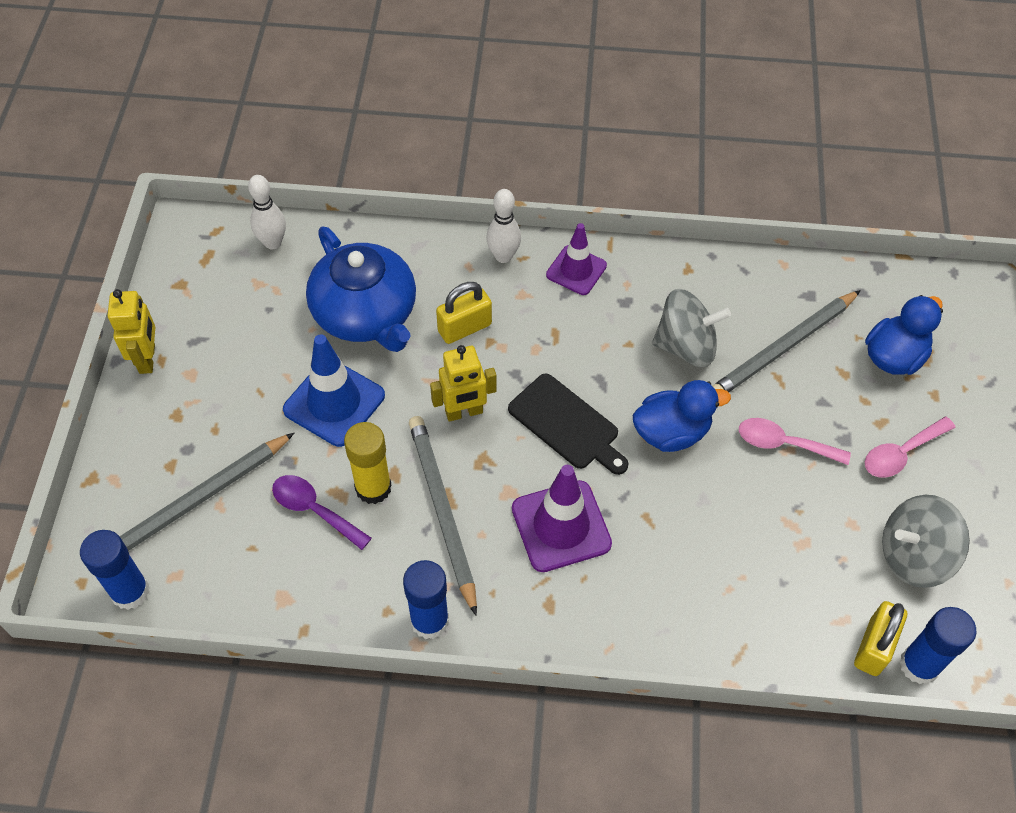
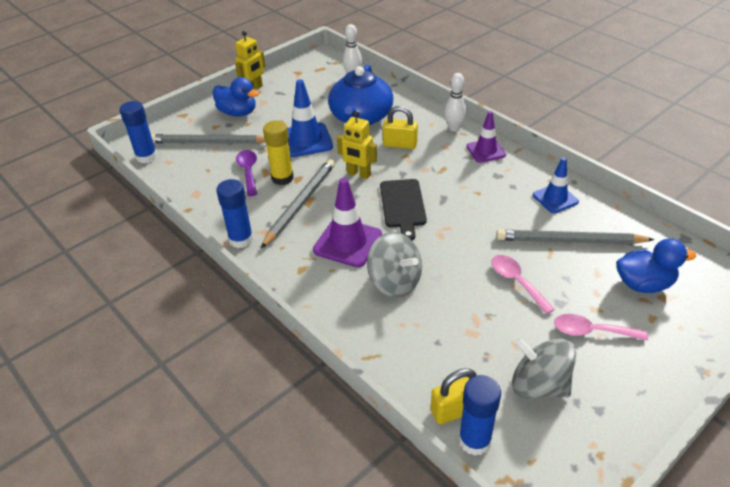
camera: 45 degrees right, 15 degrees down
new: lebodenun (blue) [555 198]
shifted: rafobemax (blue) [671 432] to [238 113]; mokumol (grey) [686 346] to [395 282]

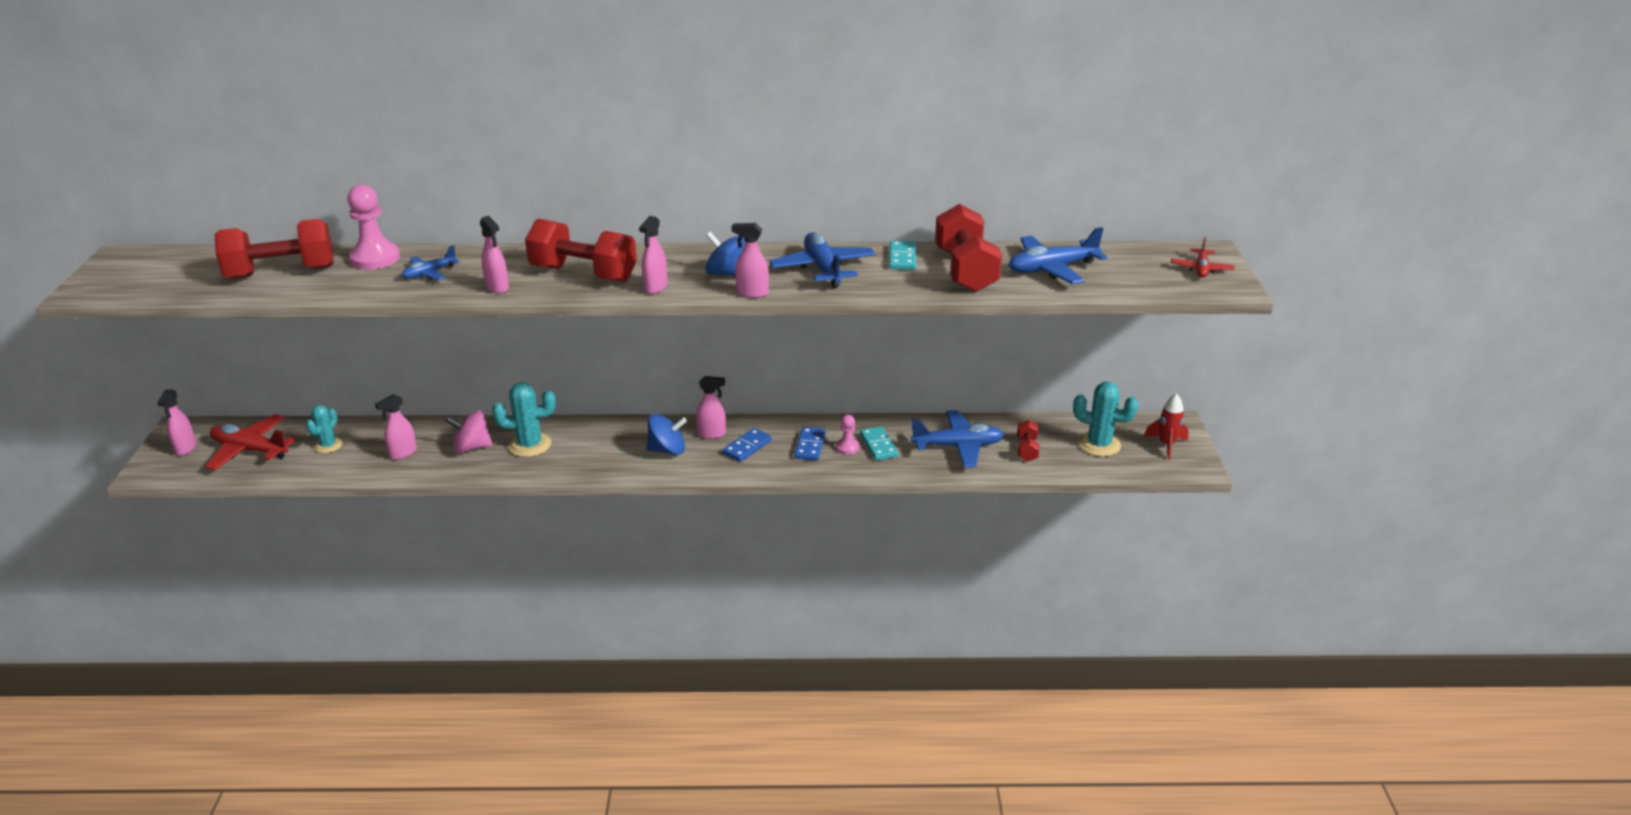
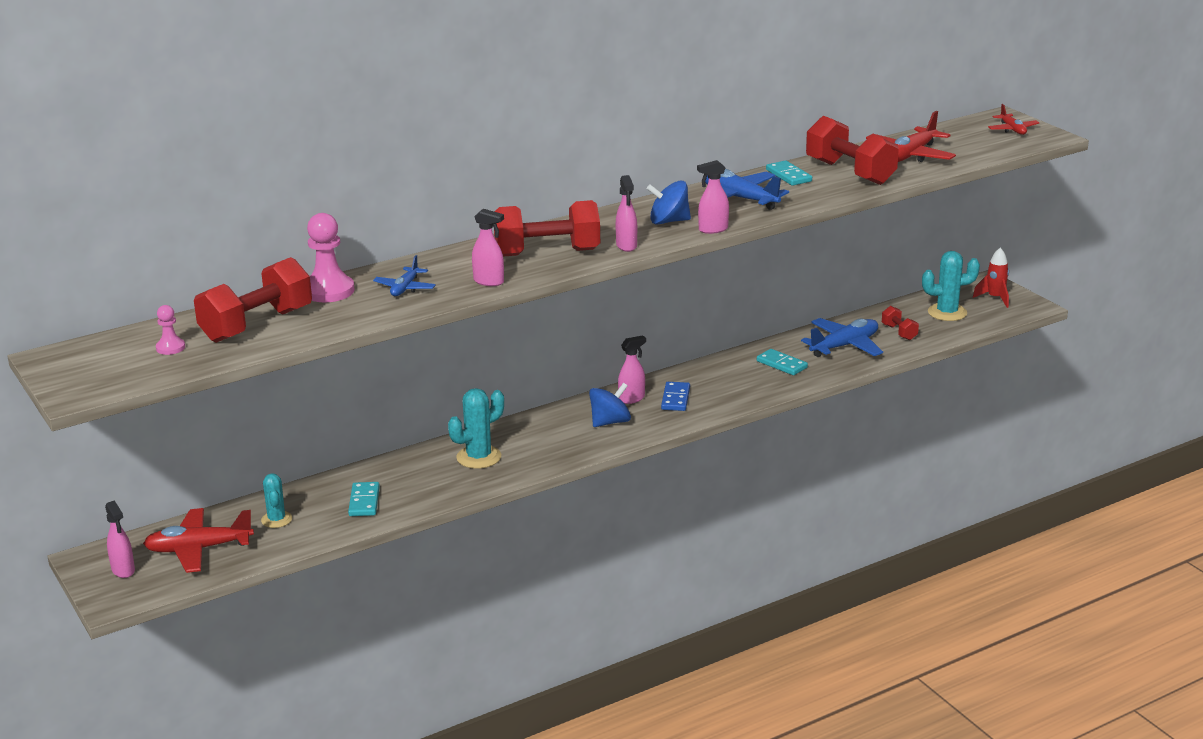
camera: 30 degrees left, 5 degrees down
gone: mokumol (pink) [472 447]; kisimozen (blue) [810 446]
shifted: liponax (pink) [847 447] to [170 348]
swapped: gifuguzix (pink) [403 453] to kisimozen (turquoise) [364 501]
repainted: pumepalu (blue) [1052 269] to pumepalu (red) [910 155]

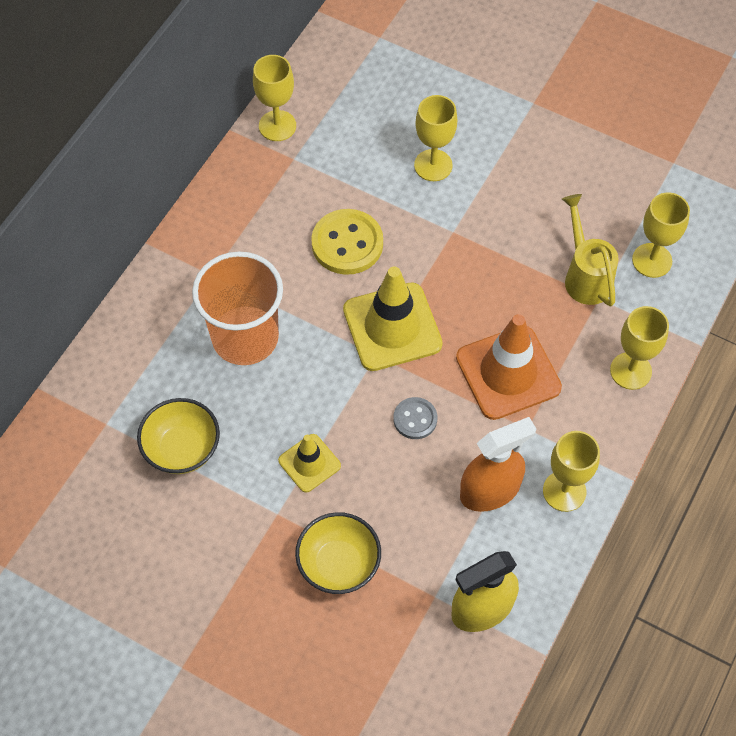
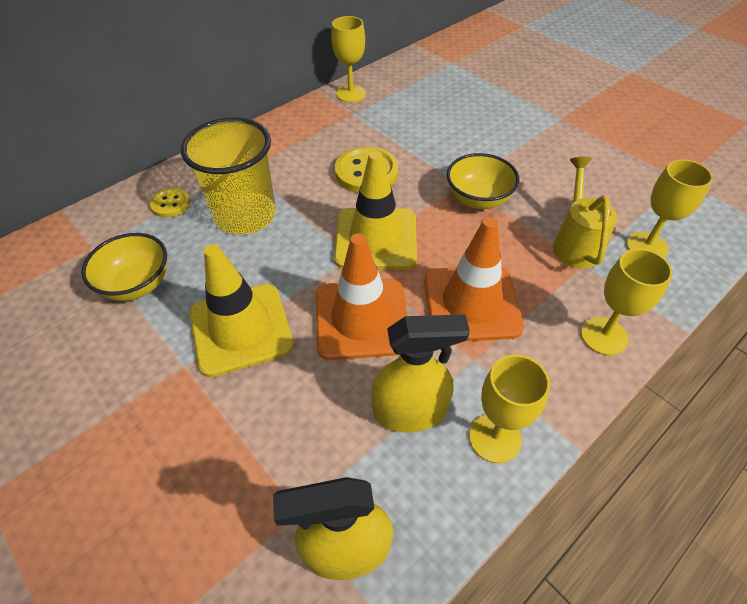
camera: 20 degrees right, 10 degrees down
gone: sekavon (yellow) [433 165]
new: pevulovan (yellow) [171 204]
shifted: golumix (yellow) [339 564] to [478 199]
swapped: pevulovan (grey) [415 419] to lebodenun (orange) [362 319]
repainted: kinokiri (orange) [245 337] to kinokiri (yellow) [245 215]; gifuguzix (orange) [490 490] to gifuguzix (yellow) [410 411]
scaled: lebodenun (yellow) [309 463] = [241 329] x1.81

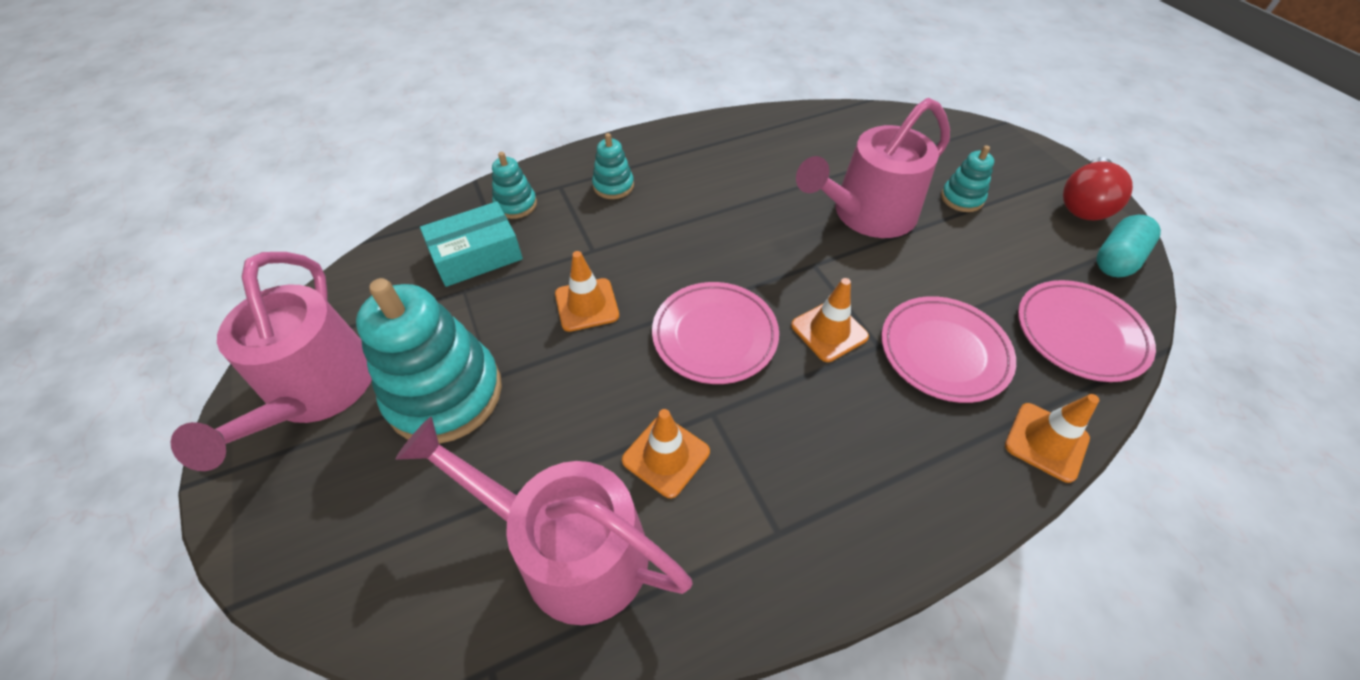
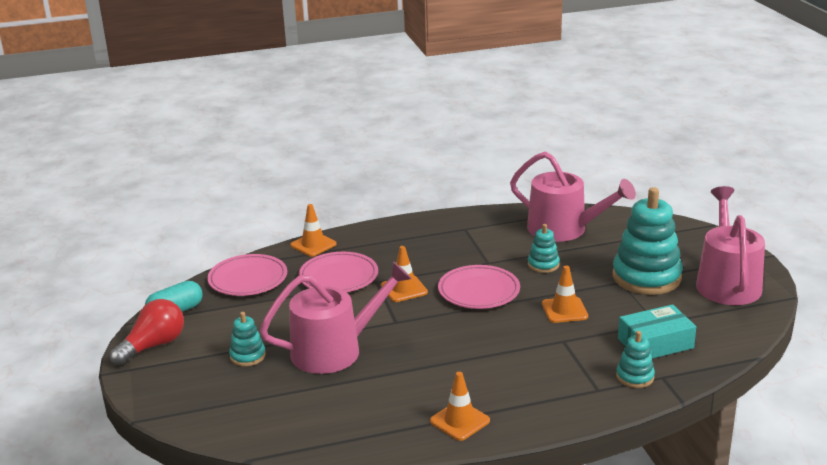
camera: 170 degrees left, 25 degrees down
shifted: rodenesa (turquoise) [613 186] to [543 265]; lebodenun (orange) [666 456] to [459 421]

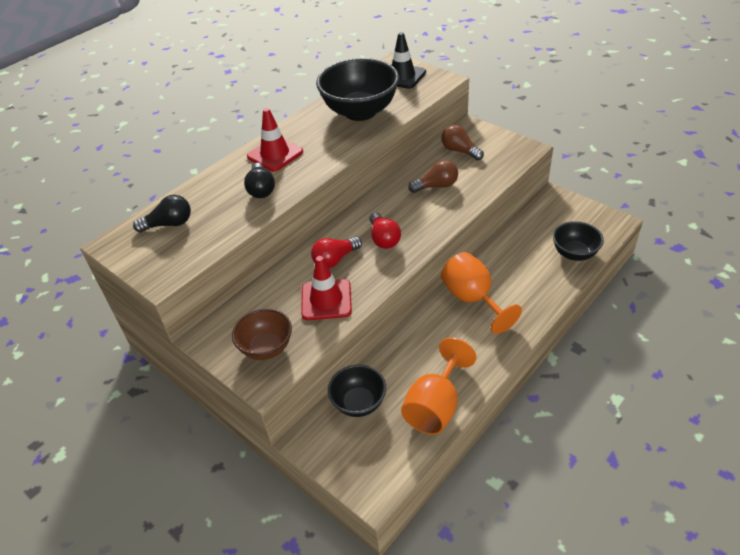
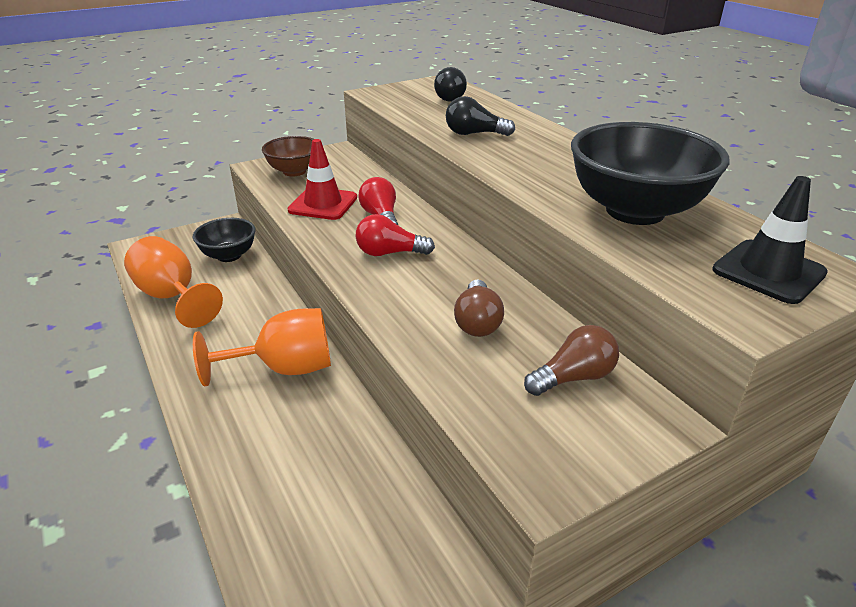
camera: 105 degrees right, 10 degrees down
gone: lebodenun (red) [275 154]; golumix (black) [574 253]

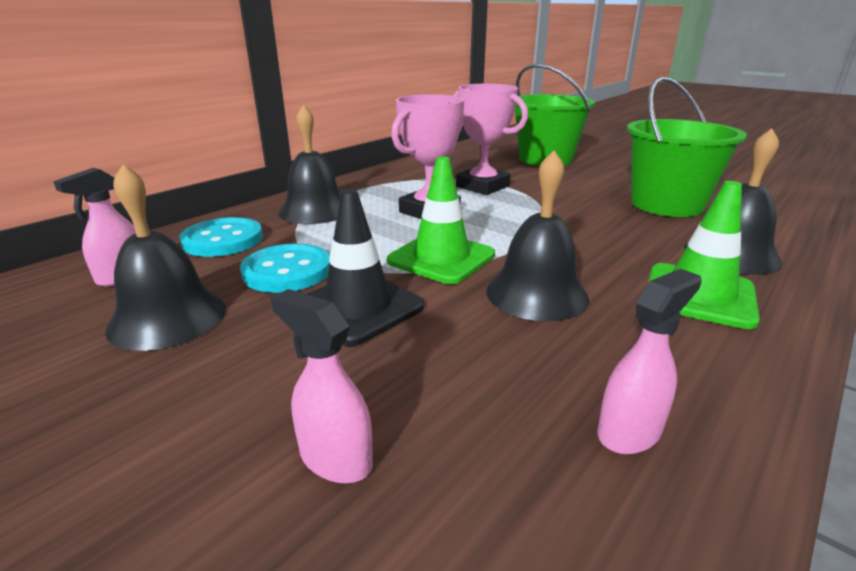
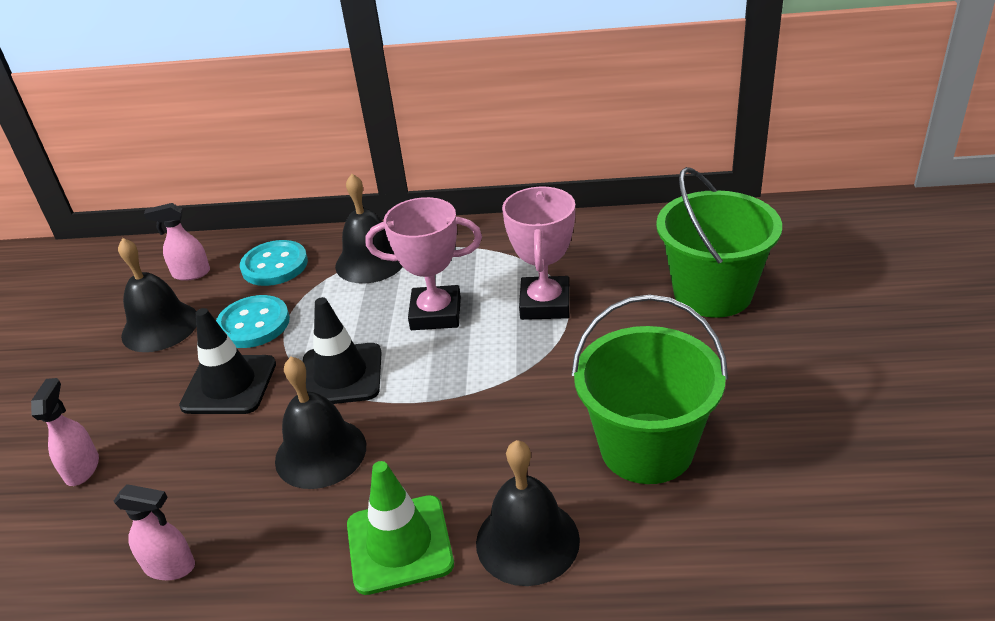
camera: 55 degrees right, 10 degrees up
repainted: lebodenun (green) [441 258] to lebodenun (black) [340 375]

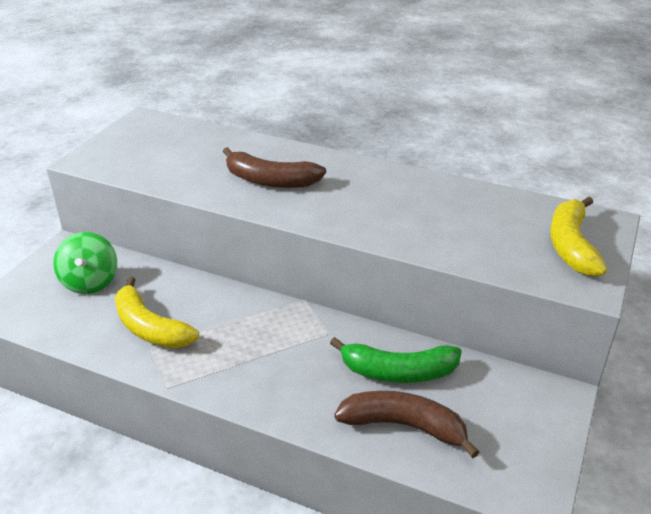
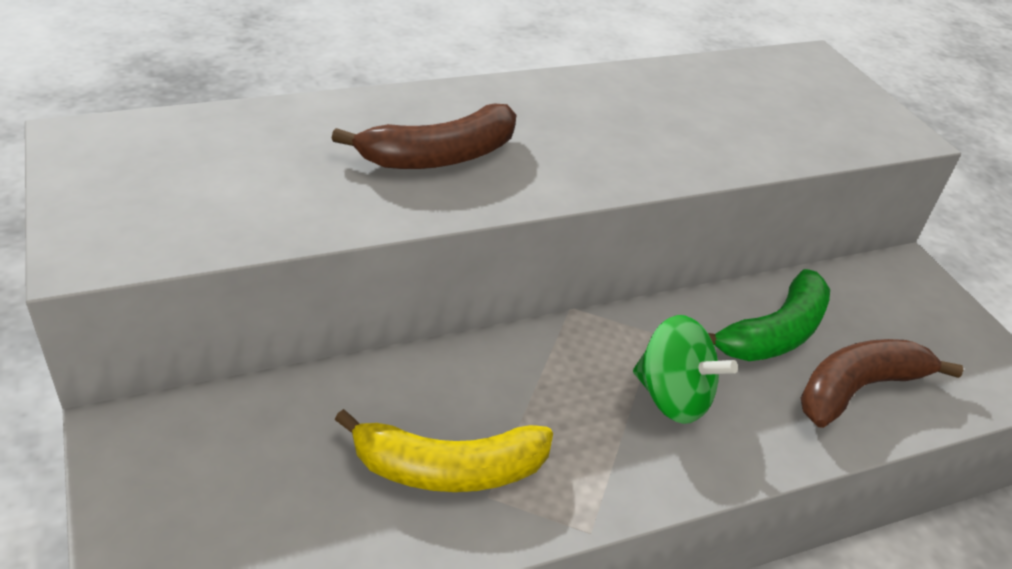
camera: 50 degrees left, 5 degrees up
gone: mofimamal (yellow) [571 245]
shifted: mokumol (green) [90 282] to [672 397]

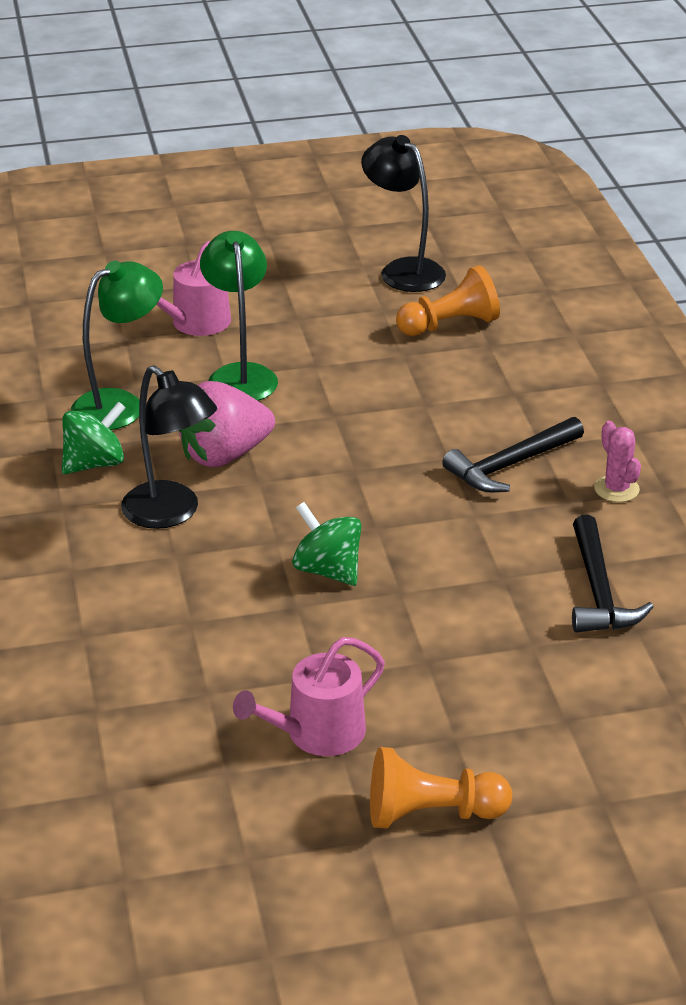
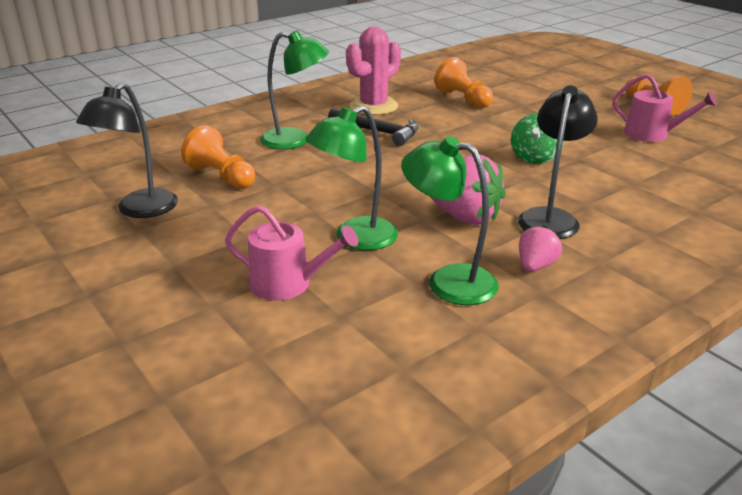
camera: 115 degrees left, 5 degrees down
new: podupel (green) [295 140]
swapped: mokumol (green) [95 463] to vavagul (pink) [535 266]; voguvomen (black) [598 591] to liponax (orange) [463 99]
scaled: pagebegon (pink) [616 489] = [374 106] x1.85

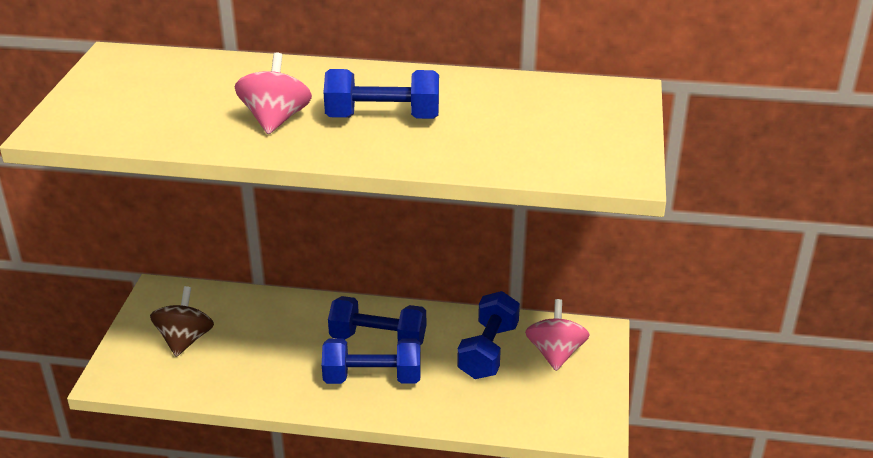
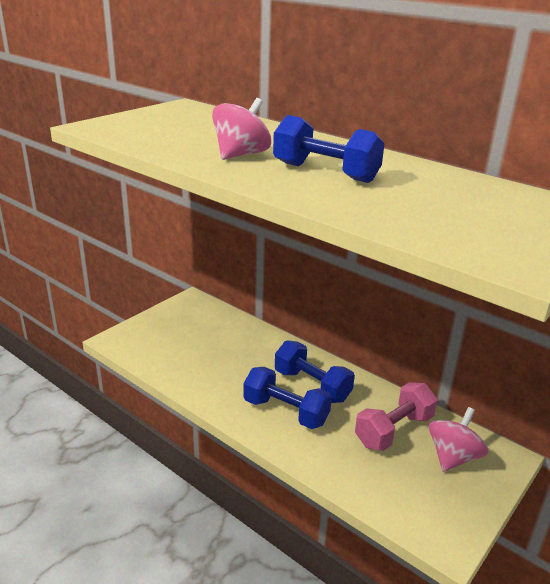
camera: 30 degrees right, 5 degrees down
gone: mokumol (brown) [185 340]
repainted: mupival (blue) [488 351] to mupival (pink) [394 430]

